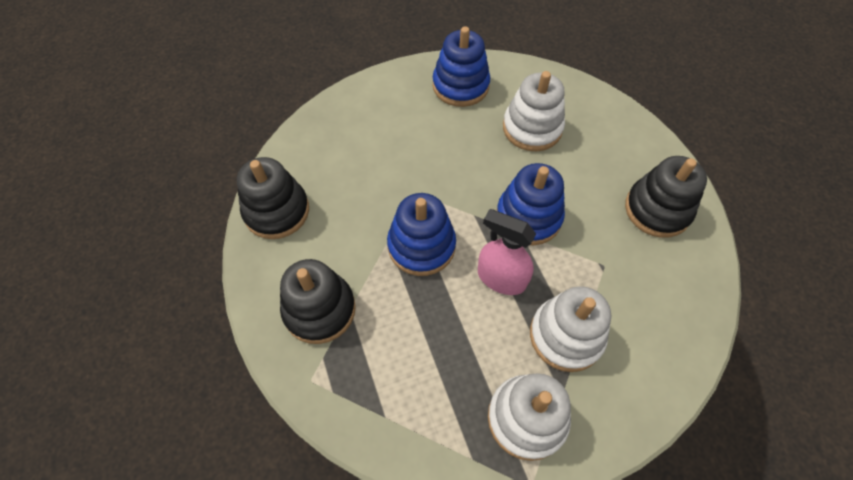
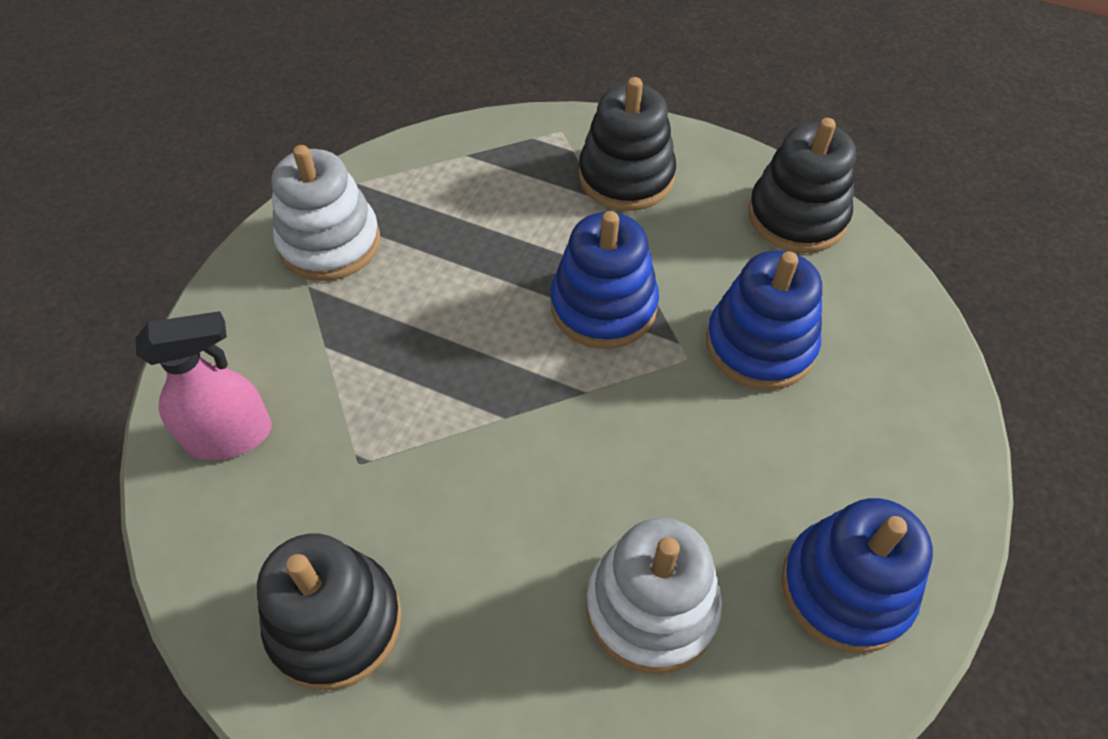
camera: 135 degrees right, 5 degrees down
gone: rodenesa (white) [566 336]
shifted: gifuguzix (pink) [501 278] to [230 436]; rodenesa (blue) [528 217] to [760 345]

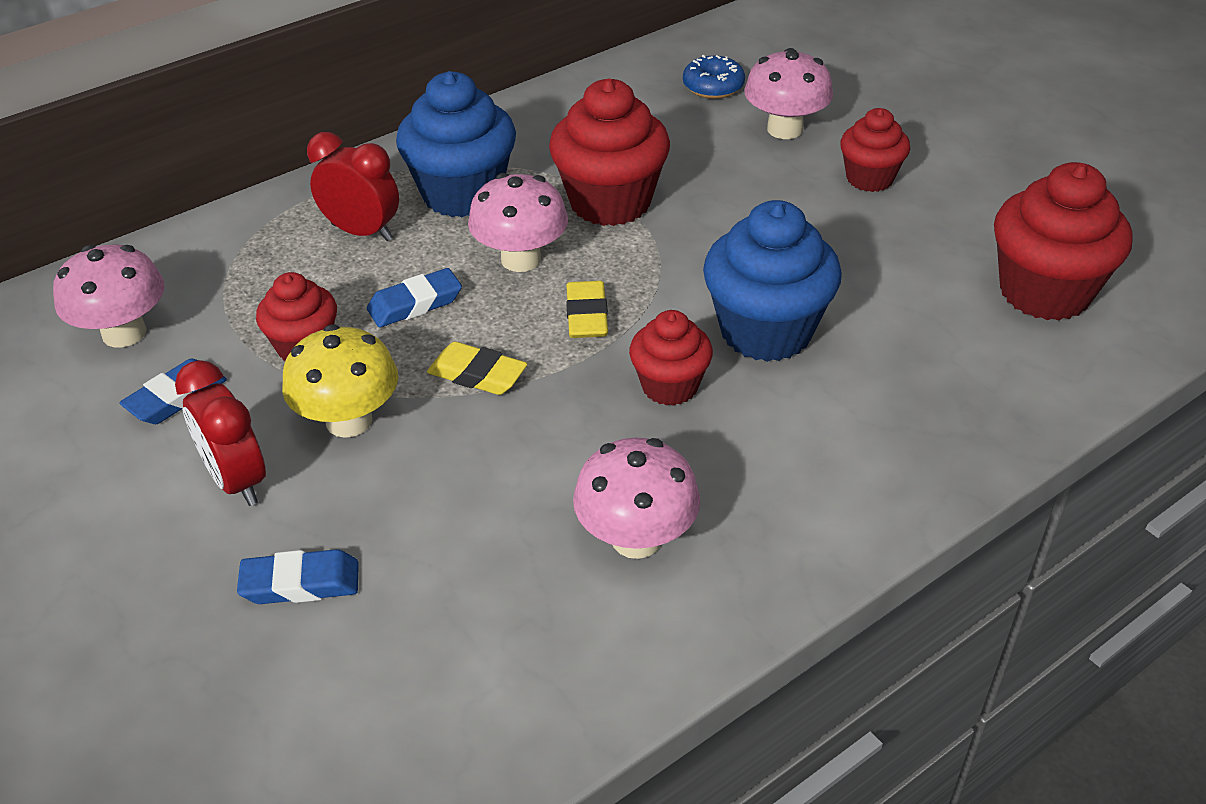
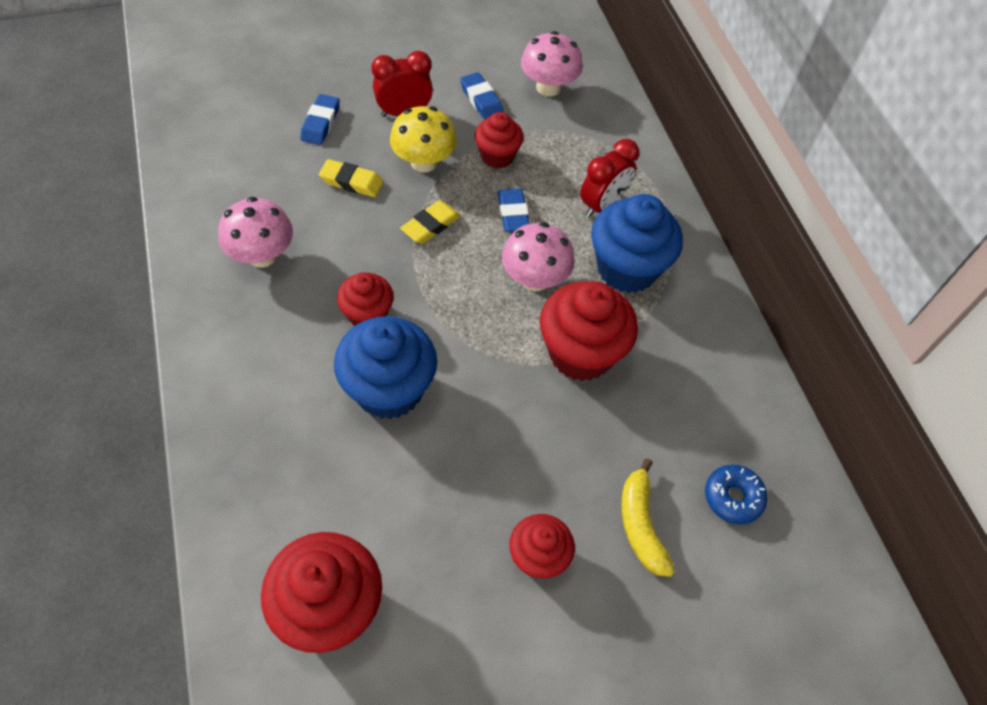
camera: 105 degrees right, 15 degrees up
shifted: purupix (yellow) [587 316] to [351 182]
swapped: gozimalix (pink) [785 129] to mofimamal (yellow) [640 525]

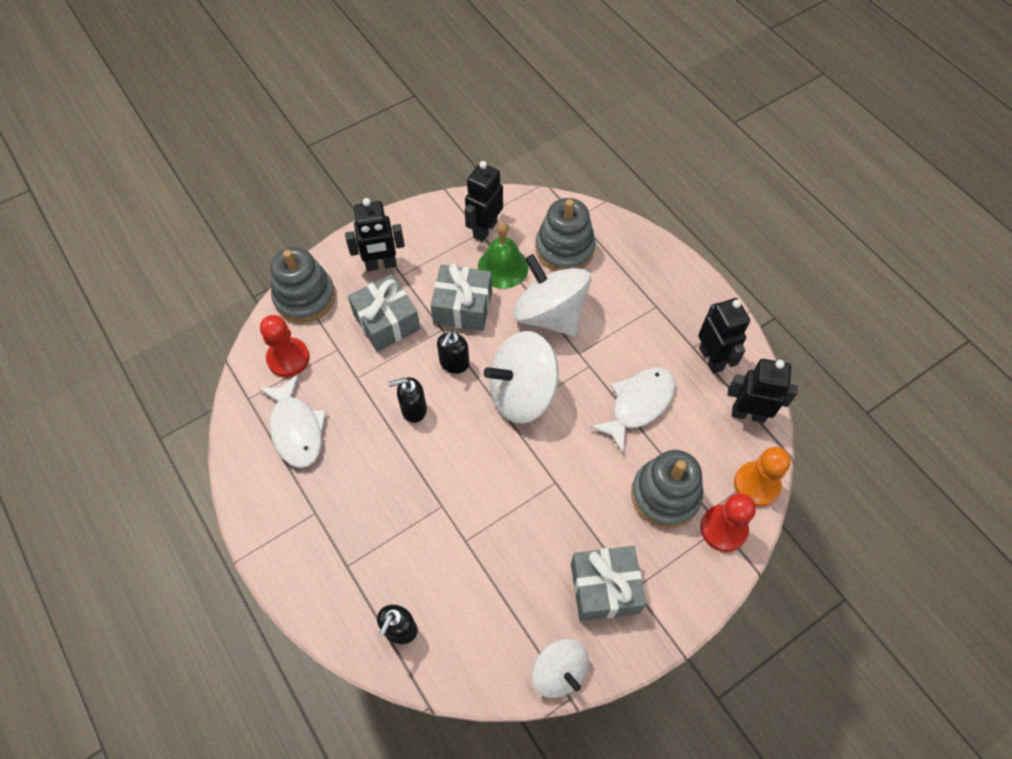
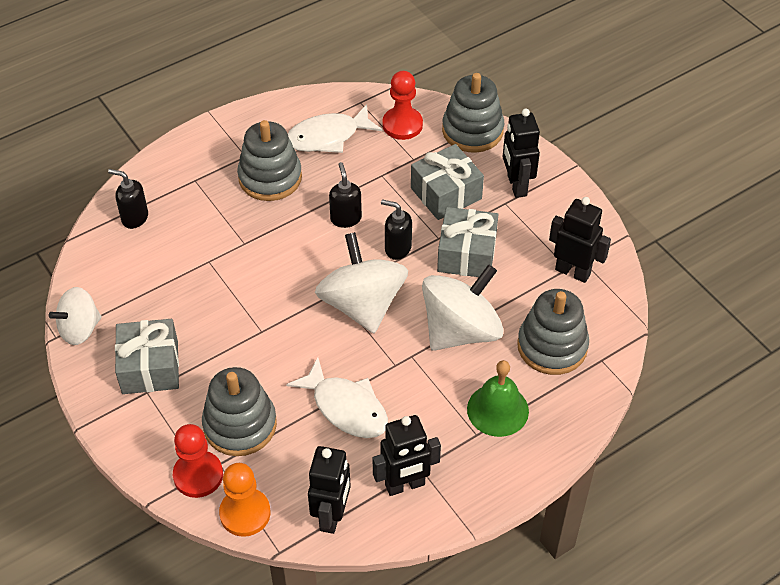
camera: 90 degrees right, 10 degrees down
new: rodenesa (grey) [270 178]
shifted: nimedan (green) [503 267] to [497 410]

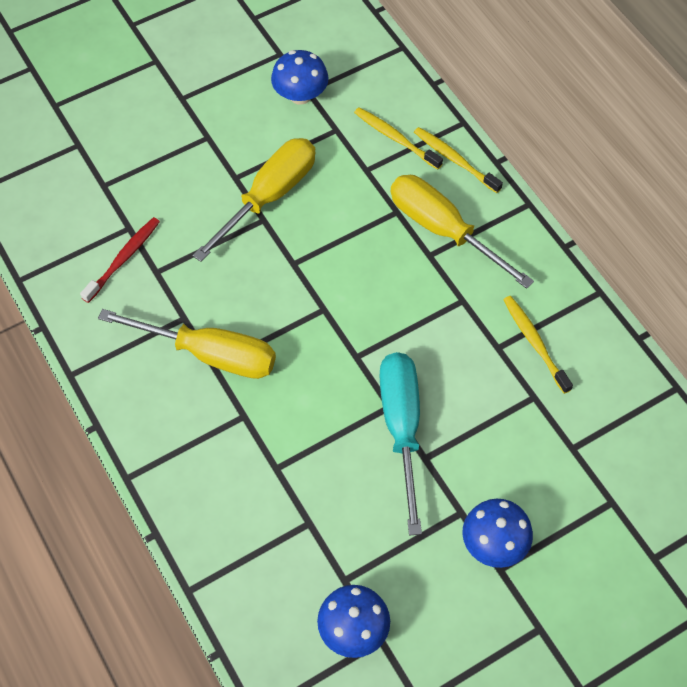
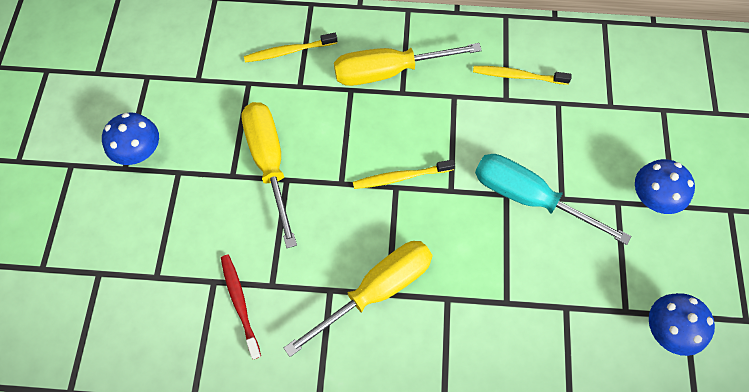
camera: 55 degrees left, 5 degrees up
shifted: gozimalix (blue) [300 95] to [139 151]; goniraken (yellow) [455 160] to [400 177]

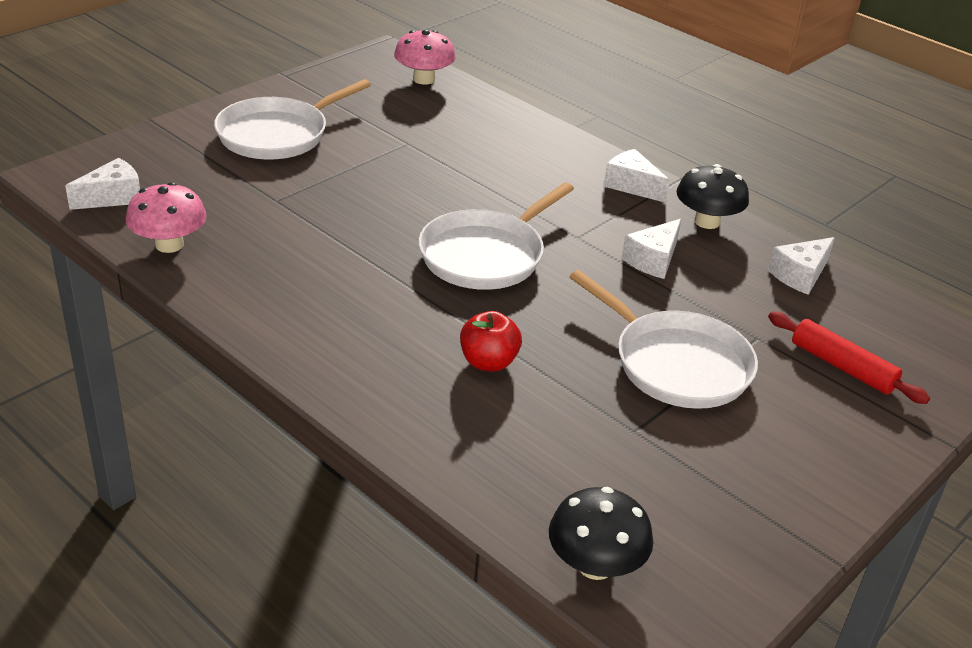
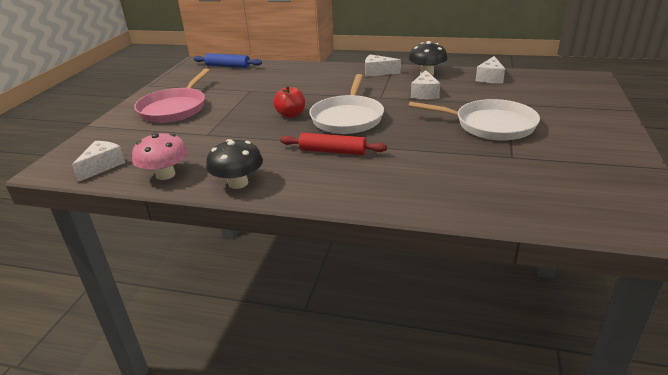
camera: 25 degrees left, 5 degrees down
shifted: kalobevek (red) [488 362] to [291 115]; gozimalix (black) [595 565] to [238 183]; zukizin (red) [842 367] to [332 151]
swapped: gozimalix (pink) [424 79] to zukizin (blue) [228 66]
repainted: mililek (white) [277 135] to mililek (pink) [174 108]

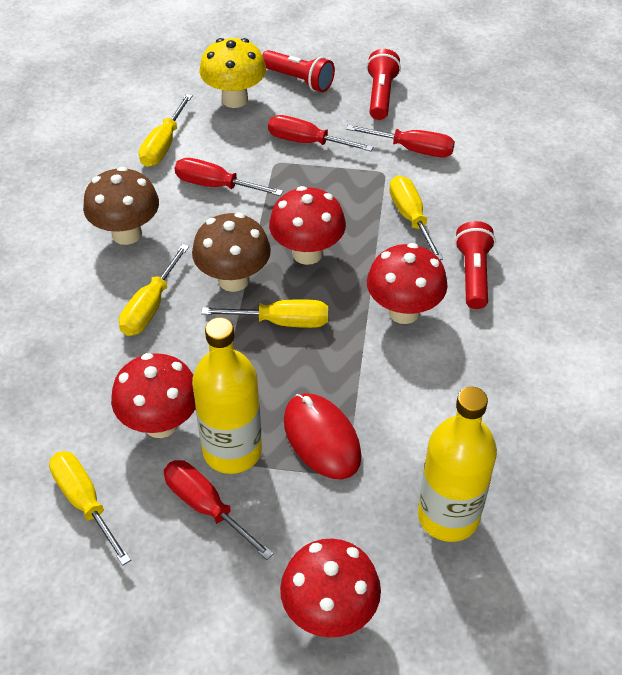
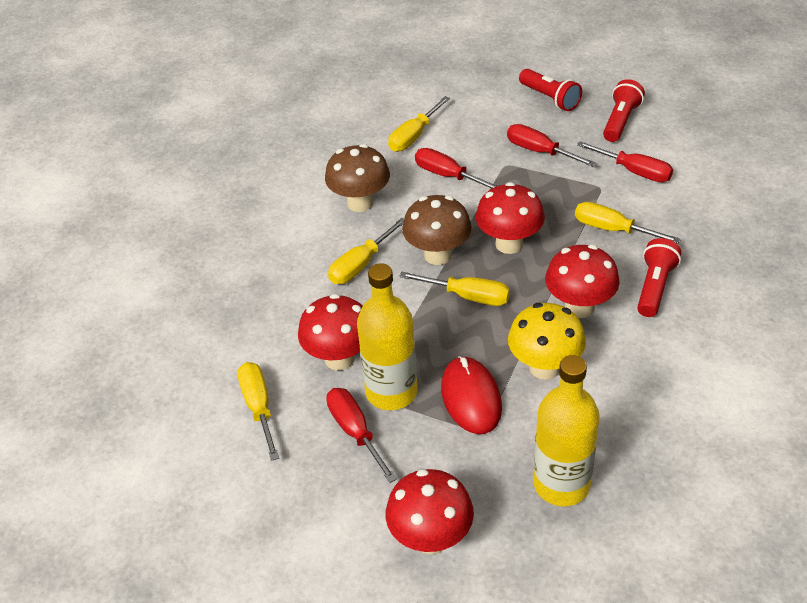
camera: 20 degrees right, 5 degrees down
shifted: gozimalix (yellow) [234 99] to [544 367]
rotated: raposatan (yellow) [411 218] = [612 229] 60 degrees counterclockwise

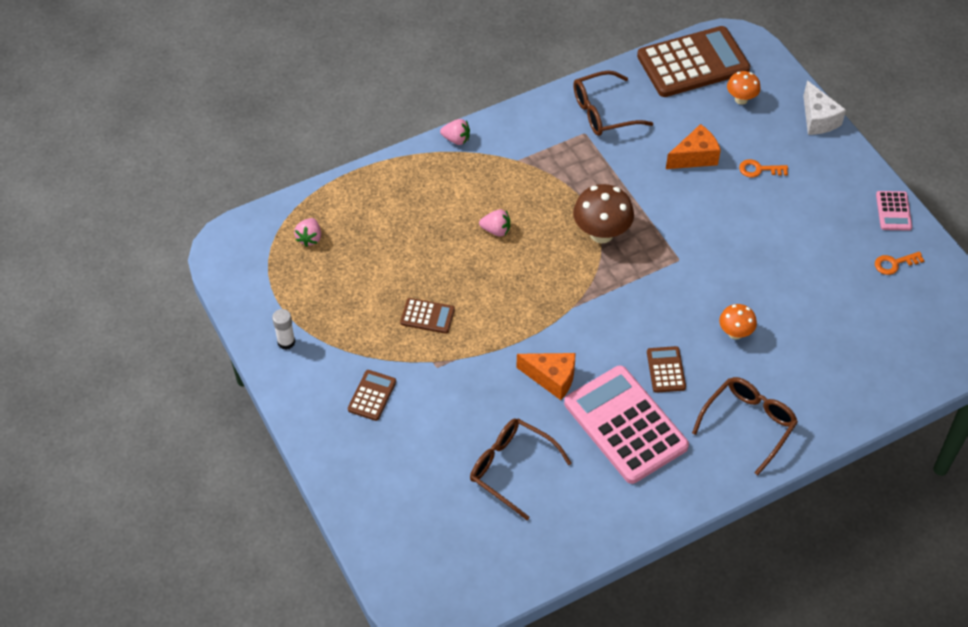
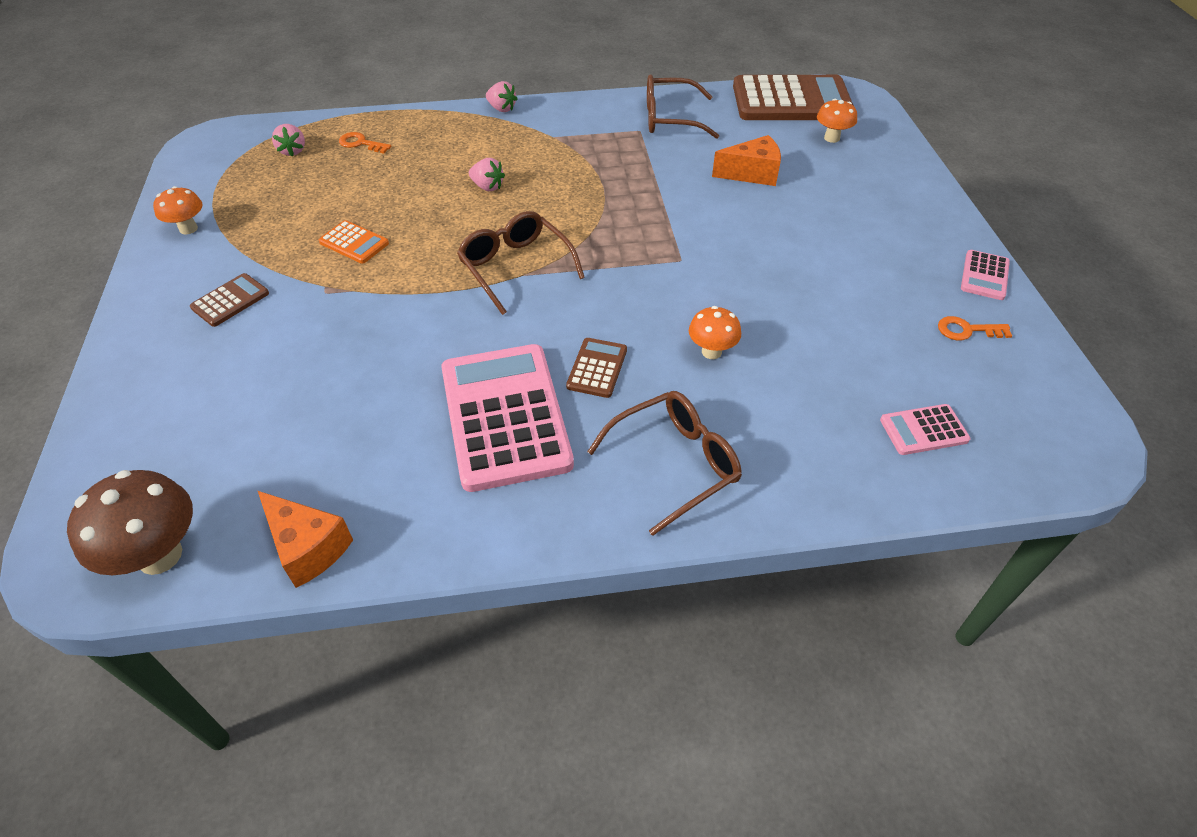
camera: 20 degrees right, 5 degrees down
gone: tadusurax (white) [818 119]
new: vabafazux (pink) [923 430]
shifted: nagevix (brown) [511 468] to [515 267]; tadusurax (orange) [552 378] to [308 547]; gozimalix (brown) [601 233] to [160 555]; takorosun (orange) [759 169] to [361 143]
swapped: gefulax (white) [286 342] to gozimalix (orange) [188 229]
repainted: vabafazux (brown) [427 316] to vabafazux (orange) [354 243]
rotated: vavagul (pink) [309 238] = [292 151] 45 degrees counterclockwise

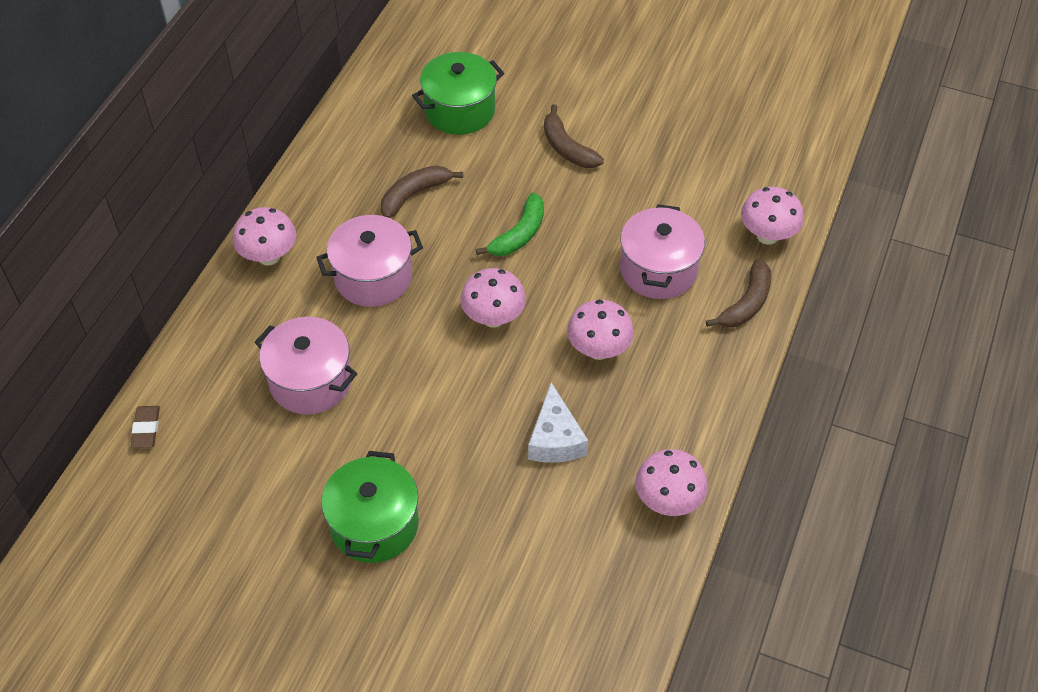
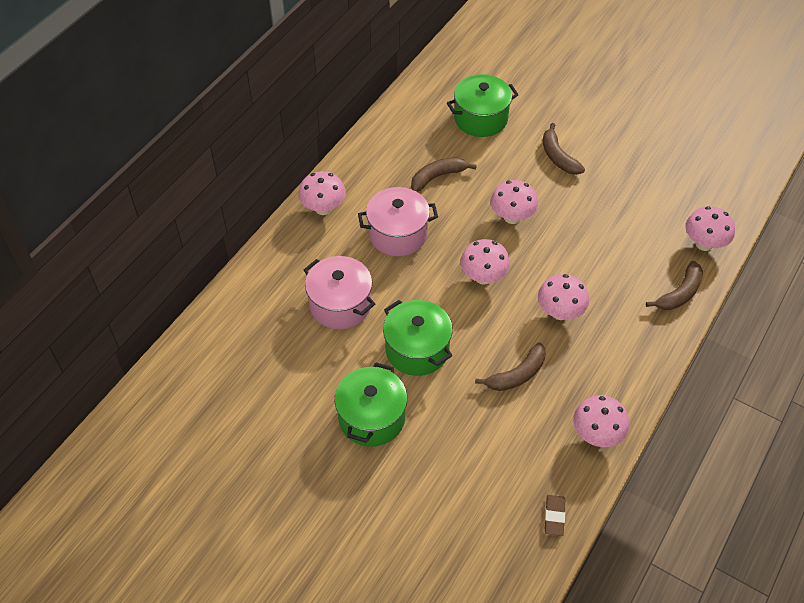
camera: 10 degrees right, 0 degrees up
gone: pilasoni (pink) [658 269]
new: pilasoni (green) [417 349]
shifted: purupix (brown) [146 429] to [554 516]
swapped: mofimamal (green) [519 234] to gozimalix (pink) [512 217]; tadusurax (white) [555 439] to mofimamal (brown) [517 374]

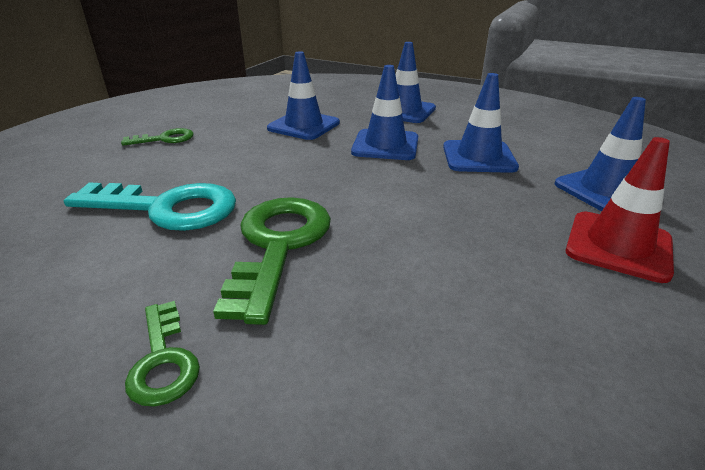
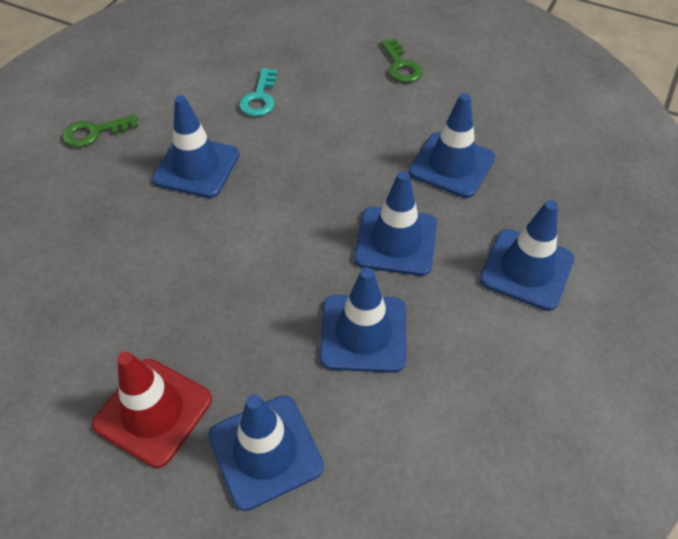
camera: 90 degrees right, 20 degrees up
swapped: takorosun (green) [278 245] to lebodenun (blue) [196 167]
scaled: takorosun (turquoise) [167 208] = [259 98] x0.53

